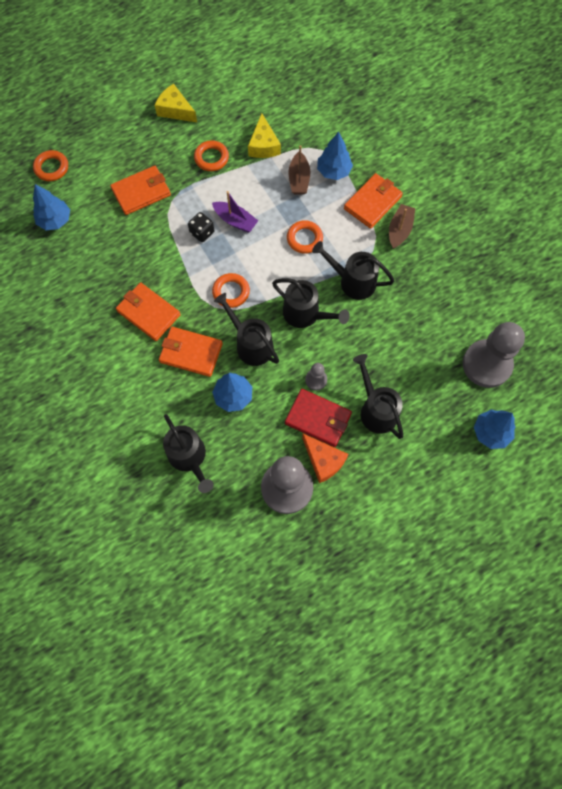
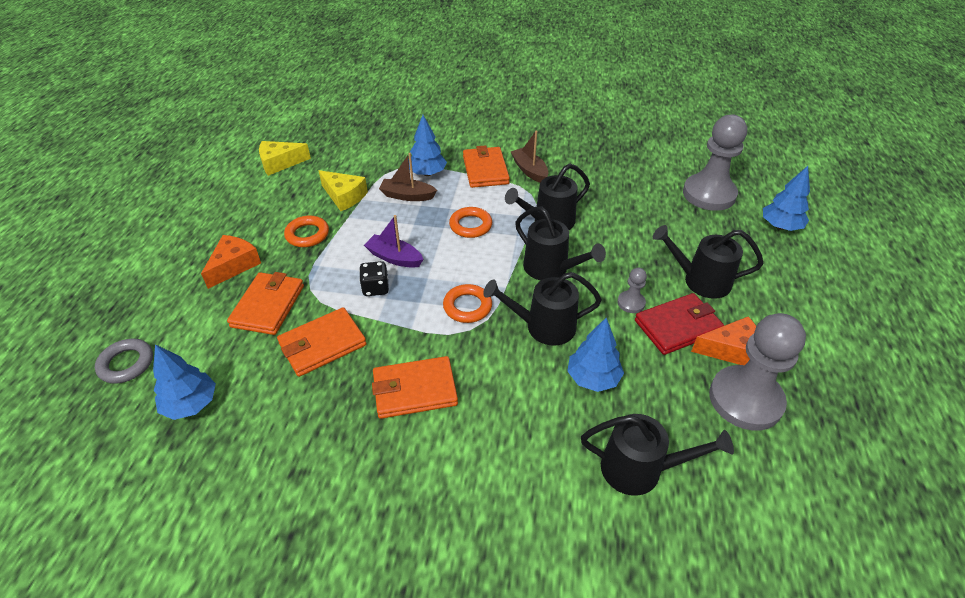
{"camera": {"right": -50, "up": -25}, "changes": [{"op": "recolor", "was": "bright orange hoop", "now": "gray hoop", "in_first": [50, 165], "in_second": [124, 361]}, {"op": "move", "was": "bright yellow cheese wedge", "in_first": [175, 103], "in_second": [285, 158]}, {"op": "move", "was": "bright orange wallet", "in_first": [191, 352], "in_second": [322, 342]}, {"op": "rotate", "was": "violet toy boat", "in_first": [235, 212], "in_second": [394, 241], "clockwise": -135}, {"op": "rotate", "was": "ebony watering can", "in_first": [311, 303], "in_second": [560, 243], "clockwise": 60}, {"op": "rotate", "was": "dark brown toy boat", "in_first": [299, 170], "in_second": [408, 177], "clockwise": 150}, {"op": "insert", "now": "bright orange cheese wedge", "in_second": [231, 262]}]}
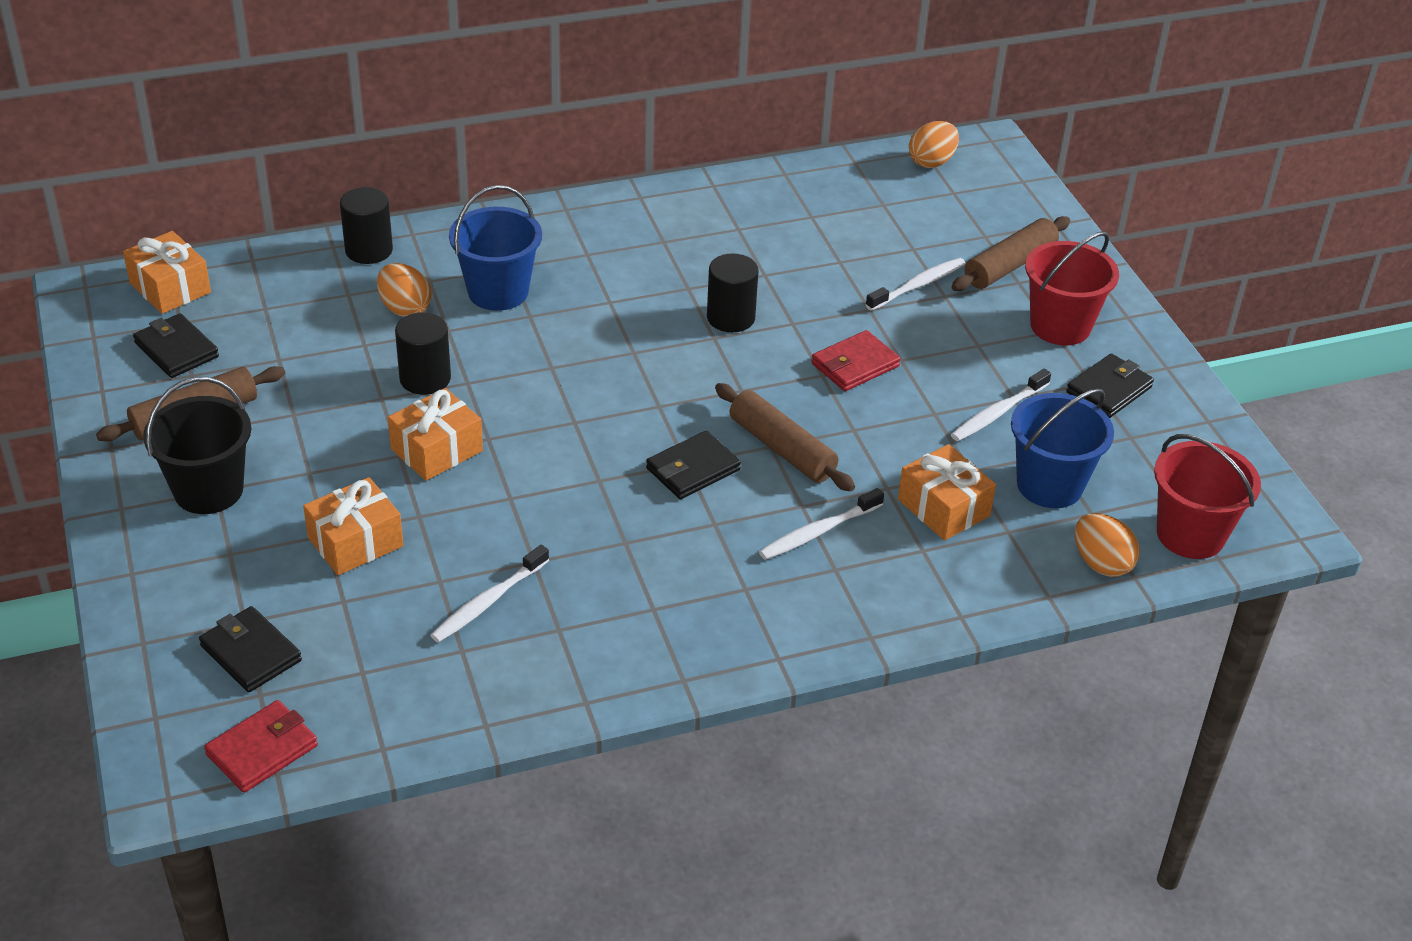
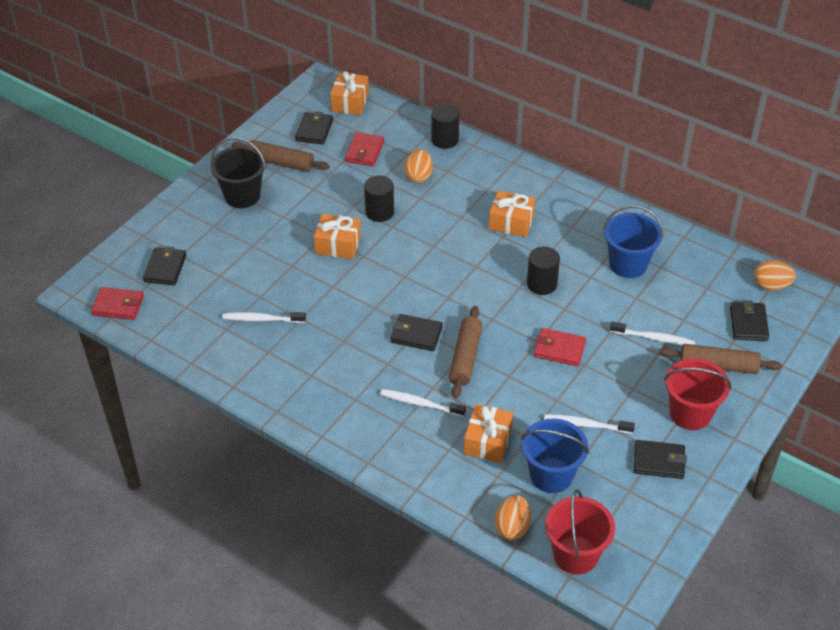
{"camera": {"right": 55, "up": 5}, "changes": [{"op": "move", "was": "bright orange present", "in_first": [353, 526], "in_second": [512, 213]}, {"op": "move", "was": "cobalt pail", "in_first": [495, 248], "in_second": [633, 241]}, {"op": "insert", "now": "red wallet", "in_second": [364, 149]}, {"op": "insert", "now": "ebony wallet", "in_second": [749, 320]}]}
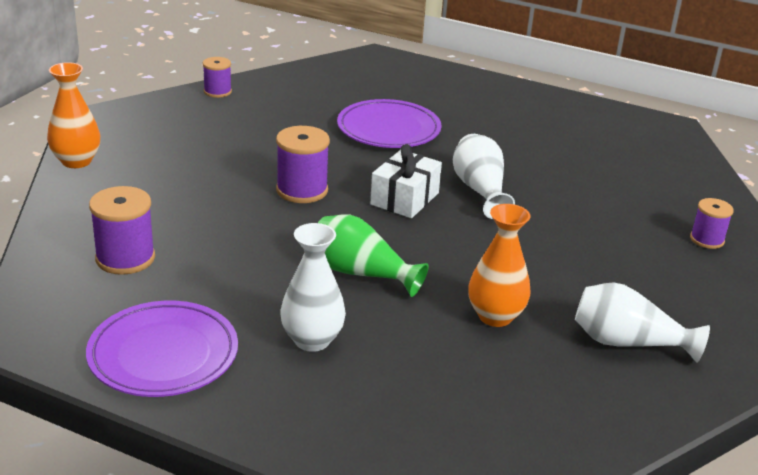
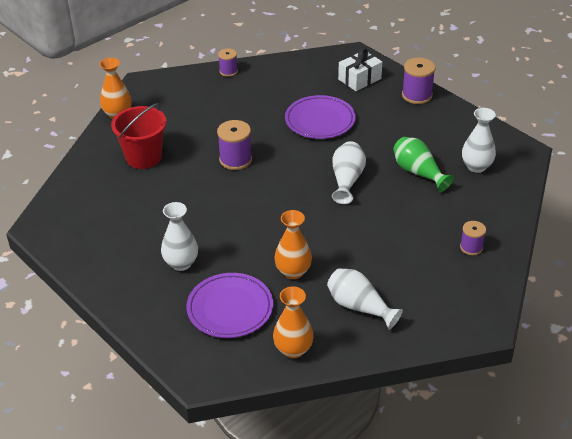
{"camera": {"right": 25, "up": 10}, "changes": [{"op": "move", "was": "violet plate", "in_first": [162, 349], "in_second": [229, 305]}, {"op": "move", "was": "violet reel of thread", "in_first": [122, 230], "in_second": [418, 80]}, {"op": "move", "was": "emerald flower vase", "in_first": [373, 255], "in_second": [423, 164]}, {"op": "move", "was": "white present", "in_first": [406, 181], "in_second": [360, 69]}, {"op": "insert", "now": "red pail", "in_second": [138, 136]}, {"op": "insert", "now": "bright orange flower vase", "in_second": [293, 322]}, {"op": "insert", "now": "white flower vase", "in_second": [479, 140]}]}
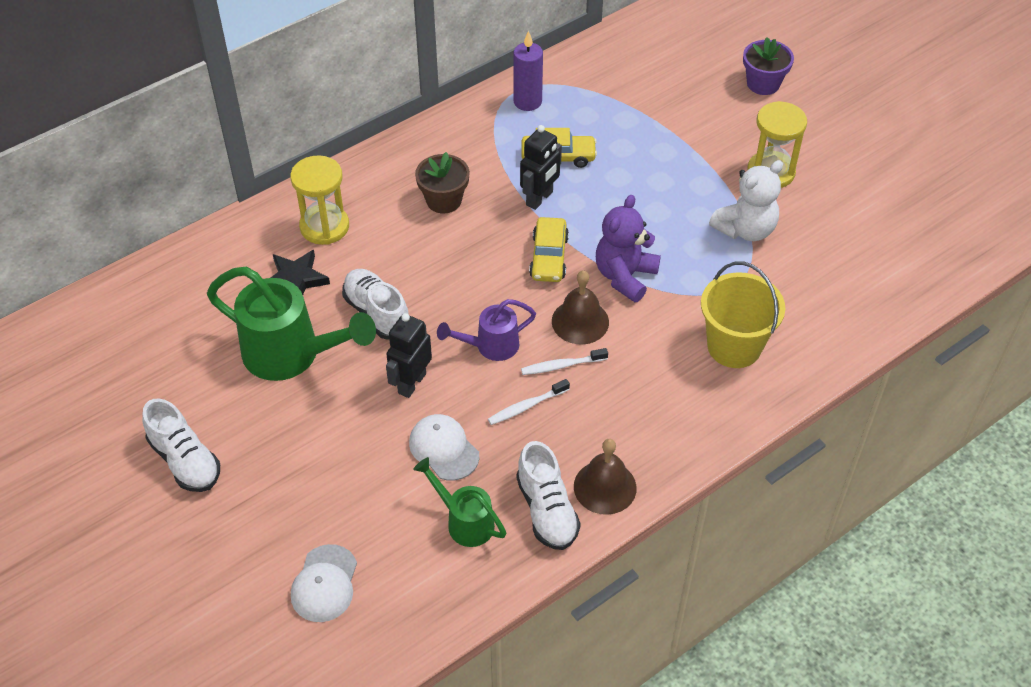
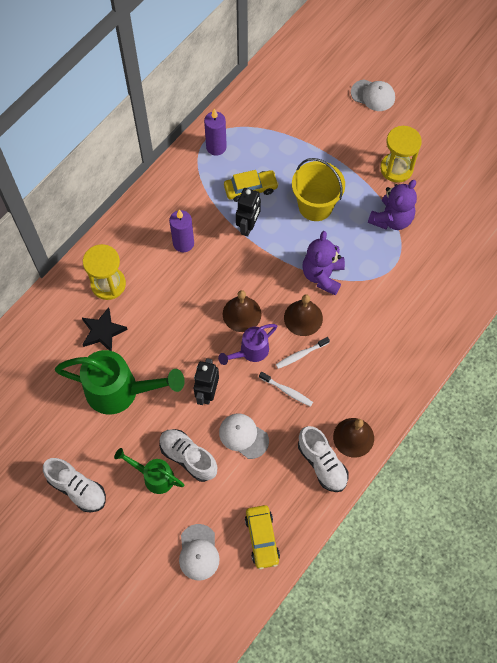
{"camera": {"right": -15, "up": 15}, "changes": [{"op": "move", "was": "white shoe", "in_first": [375, 304], "in_second": [188, 455]}, {"op": "move", "was": "emerald watering can", "in_first": [459, 502], "in_second": [149, 471]}, {"op": "replace", "was": "dark brown potted plant", "now": "violet wax candle", "in_first": [442, 183], "in_second": [181, 231]}, {"op": "rotate", "was": "white tooth brush", "in_first": [529, 402], "in_second": [286, 389], "clockwise": -105}, {"op": "move", "was": "bright yellow car", "in_first": [549, 249], "in_second": [262, 537]}, {"op": "move", "was": "bright yellow pail", "in_first": [743, 314], "in_second": [318, 189]}, {"op": "recolor", "was": "white teddy bear", "now": "violet teddy bear", "in_first": [746, 200], "in_second": [392, 205]}, {"op": "replace", "was": "violet potted plant", "now": "white peaked cap", "in_first": [768, 66], "in_second": [373, 95]}, {"op": "insert", "now": "dark brown school bell", "in_second": [242, 311]}]}
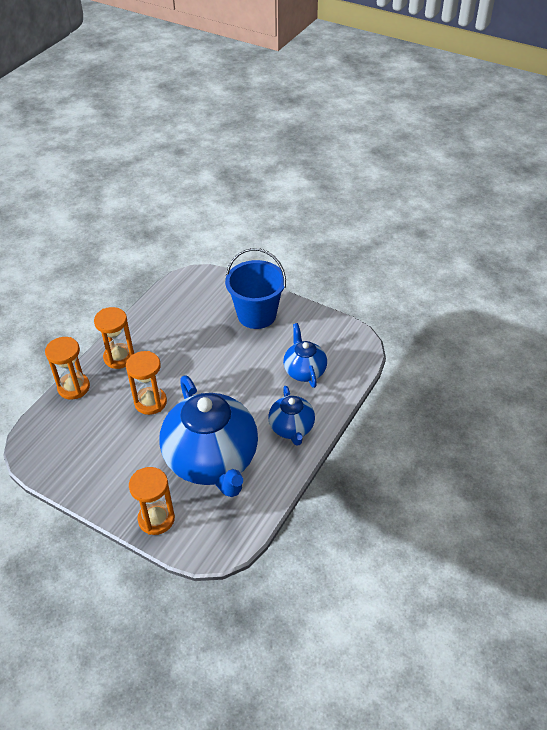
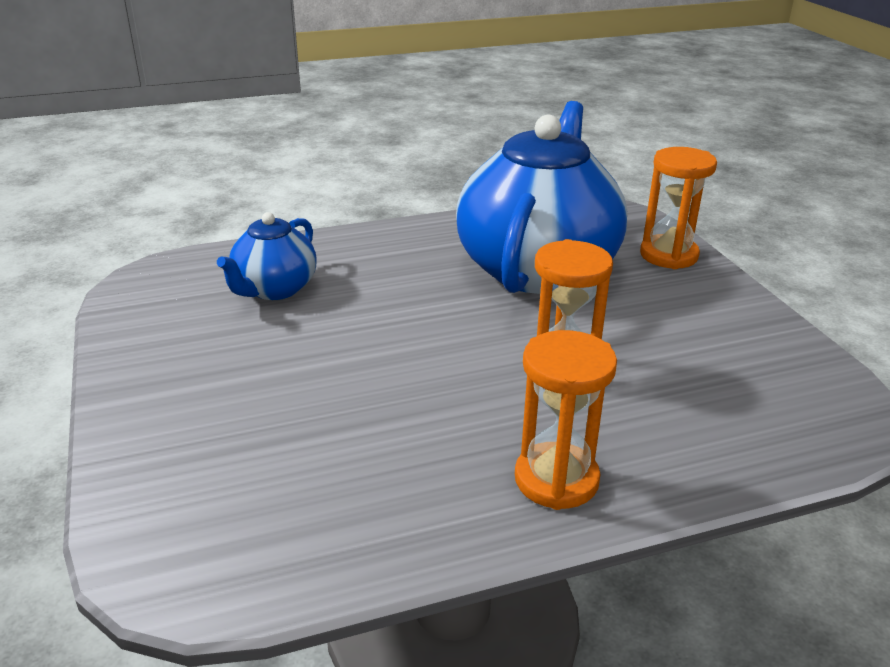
{"camera": {"right": -140, "up": -15}, "changes": [{"op": "delete", "was": "bright orange sandglass", "in_first": [67, 368]}, {"op": "delete", "was": "cobalt pail", "in_first": [255, 288]}, {"op": "delete", "was": "cobalt tea pot", "in_first": [291, 415]}]}
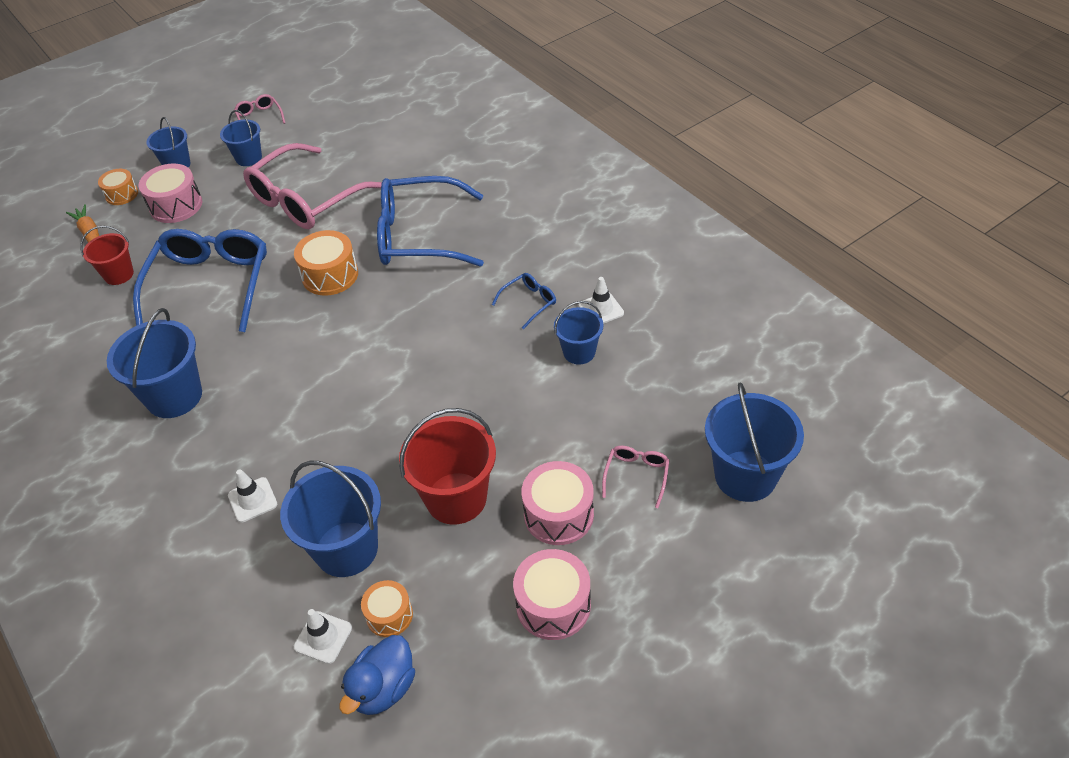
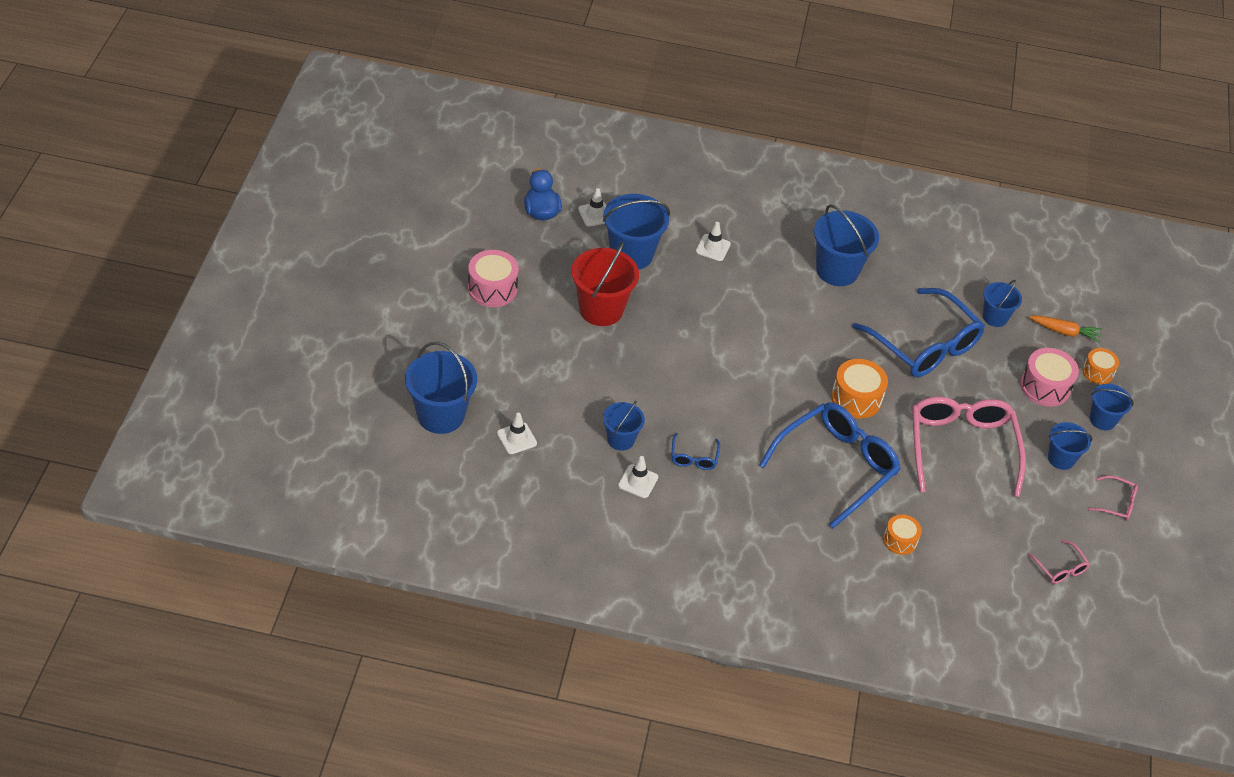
{"camera": {"right": 130, "up": 0}, "changes": [{"op": "recolor", "was": "red pail", "now": "cobalt pail", "in_first": [107, 255], "in_second": [1002, 303]}, {"op": "move", "was": "bright orange toy drum", "in_first": [387, 608], "in_second": [902, 534]}, {"op": "delete", "was": "rose-pink toy drum", "in_first": [557, 503]}, {"op": "move", "was": "rose-pink spectacles", "in_first": [635, 477], "in_second": [1058, 562]}, {"op": "insert", "now": "white traffic cone", "in_second": [517, 433]}]}
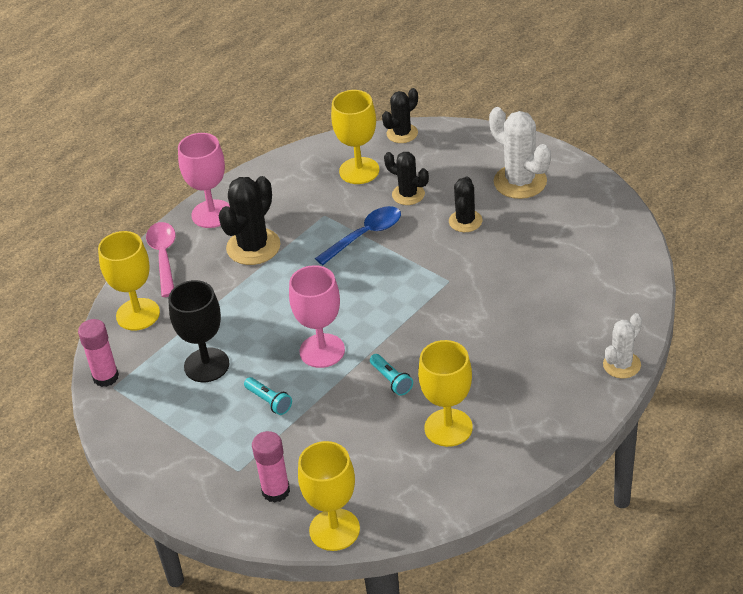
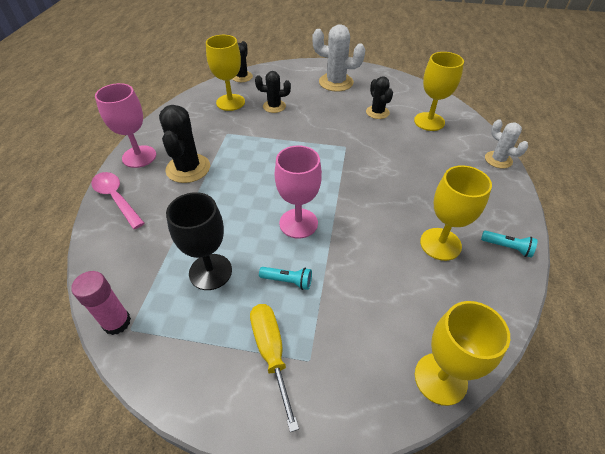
{"camera": {"right": -35, "up": 5}, "changes": [{"op": "move", "was": "bright yellow chalice", "in_first": [129, 280], "in_second": [439, 91]}, {"op": "delete", "was": "rose-pink stick of glue", "in_first": [271, 467]}, {"op": "delete", "was": "cobalt tablespoon", "in_first": [358, 235]}, {"op": "move", "was": "teal flashlight", "in_first": [391, 375], "in_second": [509, 244]}, {"op": "move", "was": "ebony saguaro cactus", "in_first": [465, 204], "in_second": [379, 98]}, {"op": "rotate", "was": "white saguaro cactus", "in_first": [622, 345], "in_second": [506, 144], "clockwise": -45}, {"op": "insert", "now": "bright yellow hand screwdriver", "in_second": [274, 368]}]}
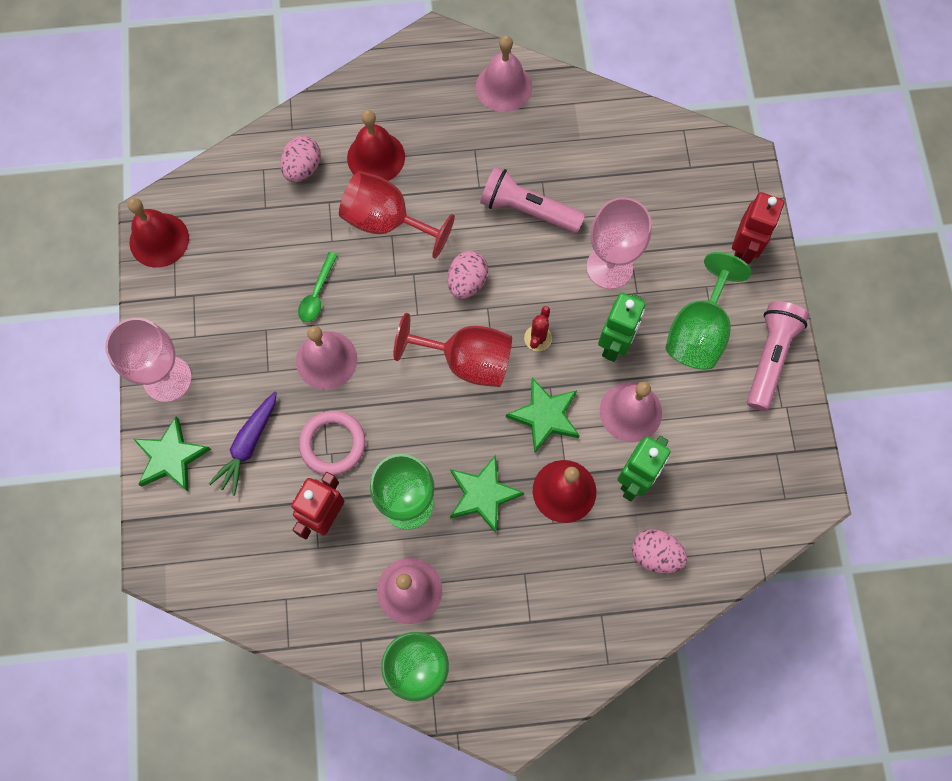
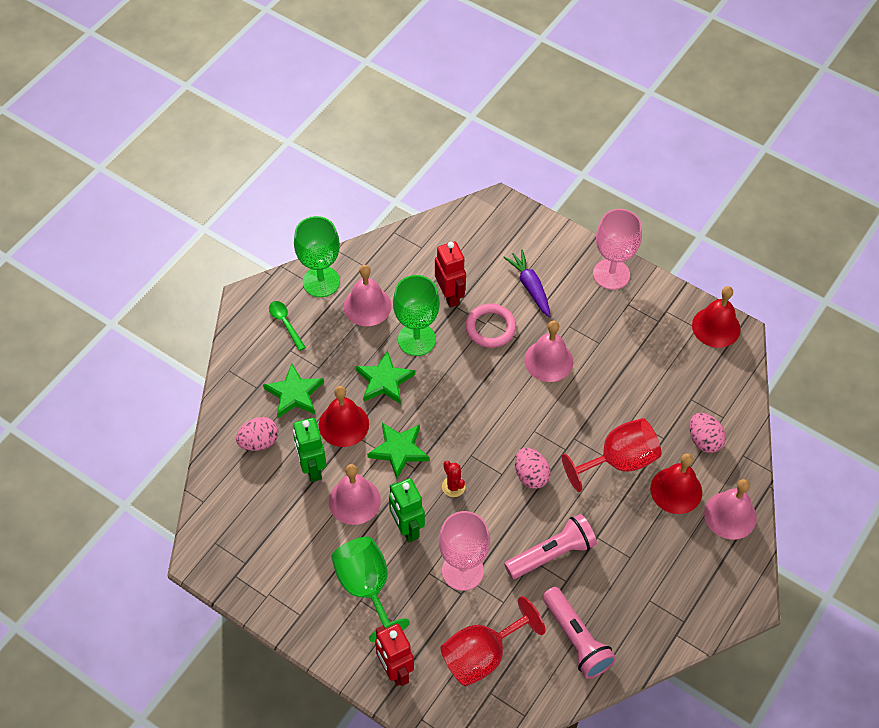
{"camera": {"right": 130, "up": -15}, "changes": [{"op": "move", "was": "emerald five-pointed star", "in_first": [172, 454], "in_second": [293, 390]}, {"op": "move", "was": "emerald tablespoon", "in_first": [317, 287], "in_second": [287, 326]}, {"op": "move", "was": "red chalice", "in_first": [453, 350], "in_second": [493, 641]}, {"op": "move", "was": "rose-pink school bell", "in_first": [504, 74], "in_second": [730, 509]}, {"op": "move", "was": "rose-pink flashlight", "in_first": [778, 356], "in_second": [579, 633]}]}
